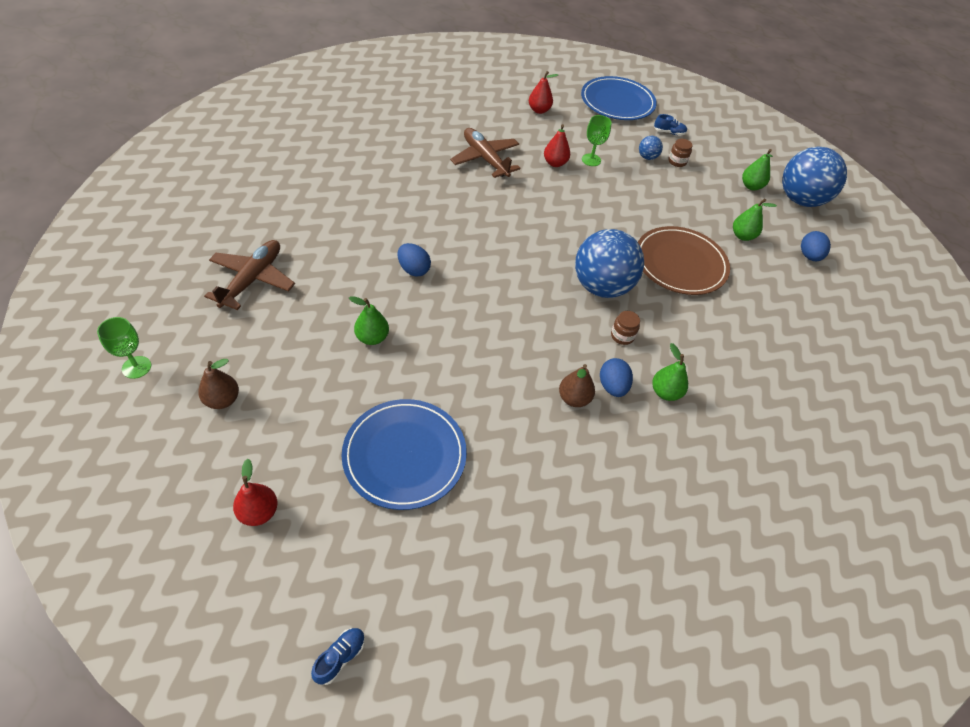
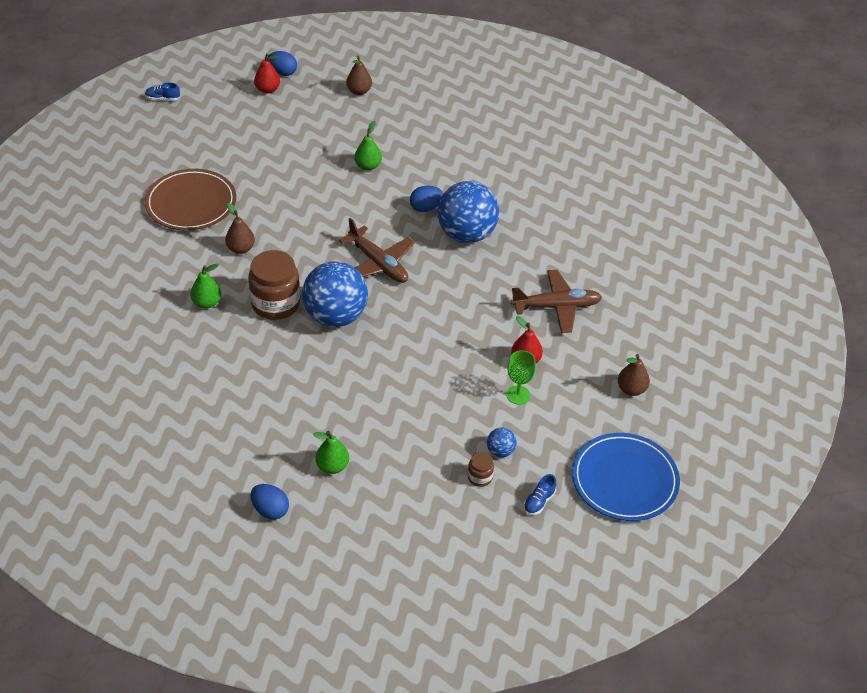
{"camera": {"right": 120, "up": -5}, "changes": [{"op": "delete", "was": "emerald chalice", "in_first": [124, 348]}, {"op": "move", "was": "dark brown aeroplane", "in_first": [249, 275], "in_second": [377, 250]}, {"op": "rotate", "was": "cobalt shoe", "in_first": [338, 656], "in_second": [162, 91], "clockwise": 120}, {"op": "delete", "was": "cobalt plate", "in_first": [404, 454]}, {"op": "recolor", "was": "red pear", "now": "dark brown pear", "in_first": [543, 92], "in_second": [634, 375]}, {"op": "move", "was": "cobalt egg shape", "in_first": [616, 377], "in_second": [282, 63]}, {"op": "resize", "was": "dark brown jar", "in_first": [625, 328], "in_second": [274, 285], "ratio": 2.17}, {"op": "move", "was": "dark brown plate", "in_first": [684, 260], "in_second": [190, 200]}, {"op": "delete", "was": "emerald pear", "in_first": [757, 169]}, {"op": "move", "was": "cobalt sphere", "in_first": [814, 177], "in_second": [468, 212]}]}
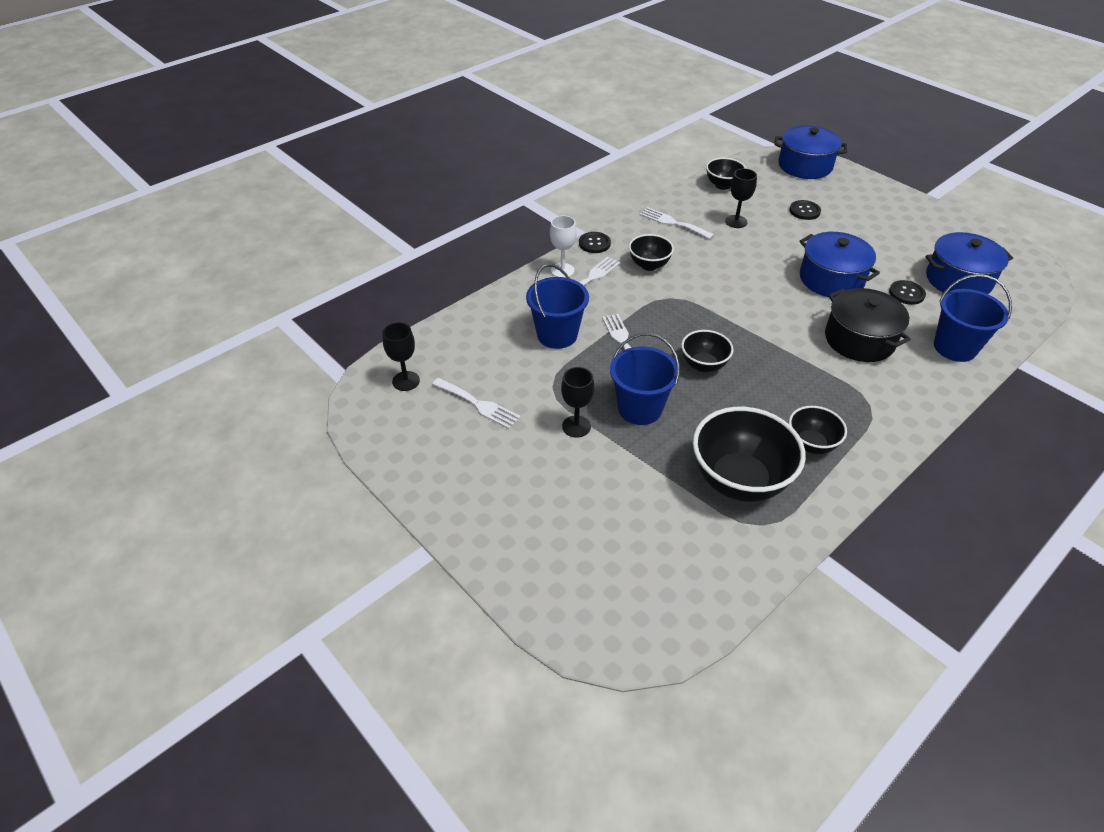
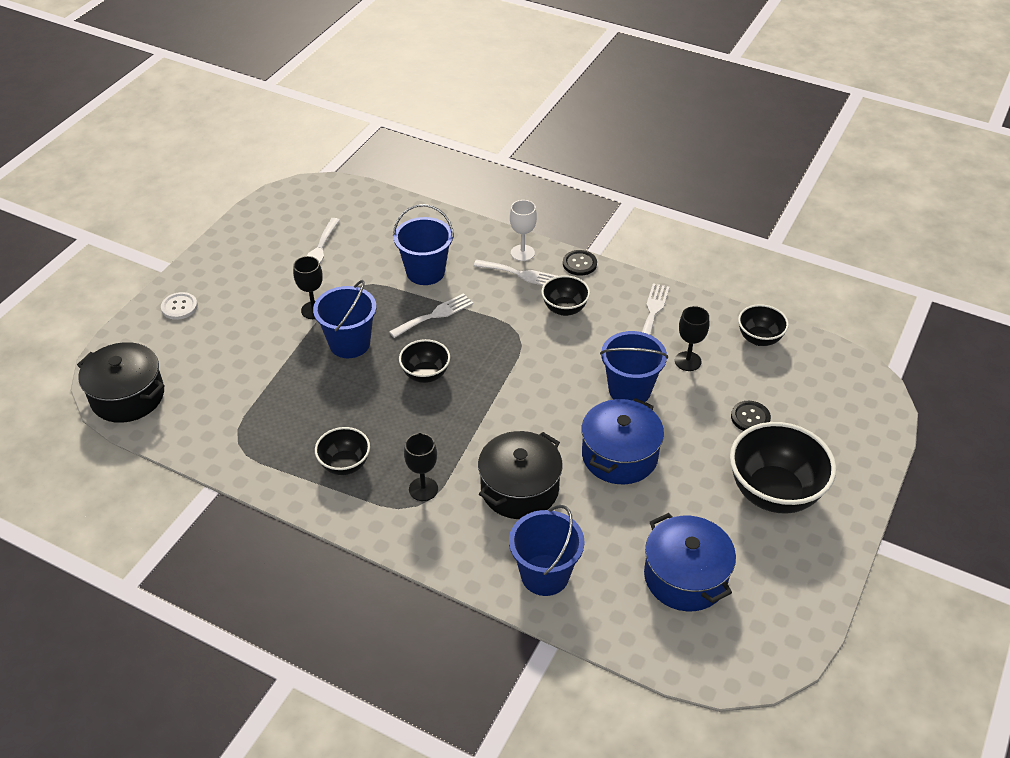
{"camera": {"right": 70, "up": 0}, "changes": [{"op": "move", "was": "ebony chalice", "in_first": [401, 356], "in_second": [421, 467]}, {"op": "move", "was": "ebony bowl", "in_first": [749, 454], "in_second": [783, 468]}, {"op": "delete", "was": "cobalt cooking pot", "in_first": [811, 152]}, {"op": "delete", "was": "ebony shirt button", "in_first": [907, 292]}, {"op": "insert", "now": "ebony cooking pot", "in_second": [120, 382]}, {"op": "insert", "now": "white shirt button", "in_second": [179, 306]}, {"op": "insert", "now": "cobalt pail", "in_second": [634, 366]}]}
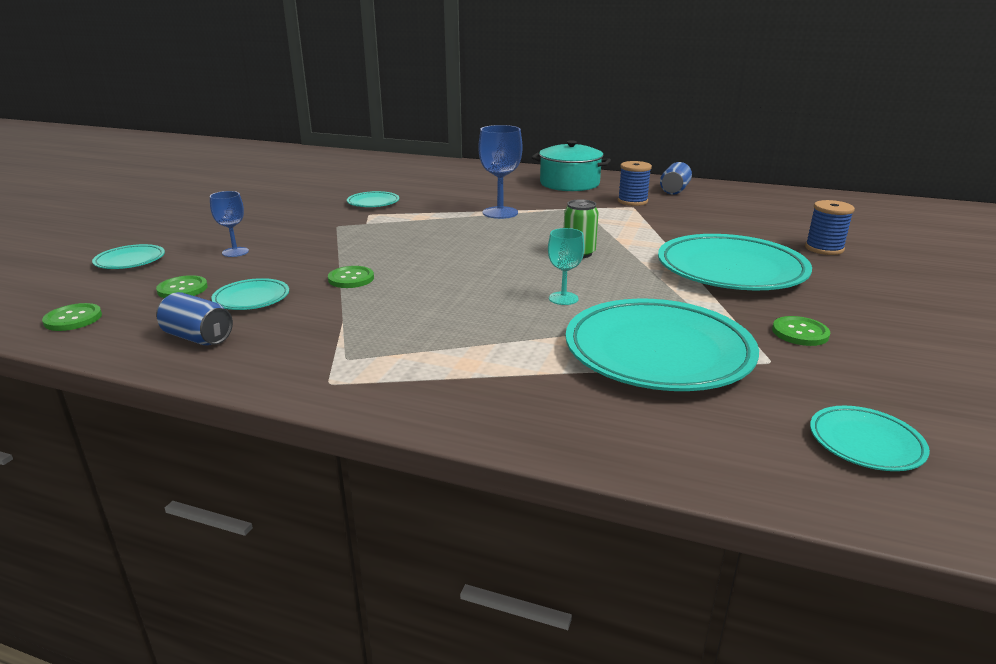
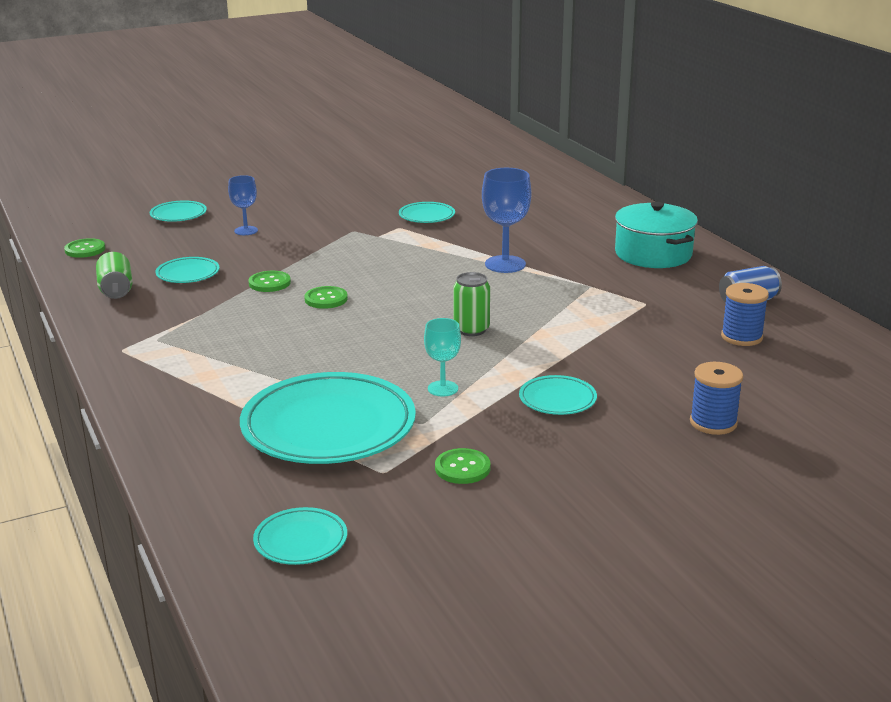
{"camera": {"right": 45, "up": 0}, "changes": [{"op": "move", "was": "emerald shirt button", "in_first": [182, 286], "in_second": [326, 297]}, {"op": "recolor", "was": "cobalt can", "now": "emerald can", "in_first": [194, 318], "in_second": [114, 275]}, {"op": "move", "was": "teal chalice", "in_first": [566, 266], "in_second": [442, 357]}, {"op": "move", "was": "cobalt reel of thread", "in_first": [635, 183], "in_second": [745, 314]}, {"op": "resize", "was": "teal plate", "in_first": [735, 262], "in_second": [558, 395], "ratio": 0.46}]}
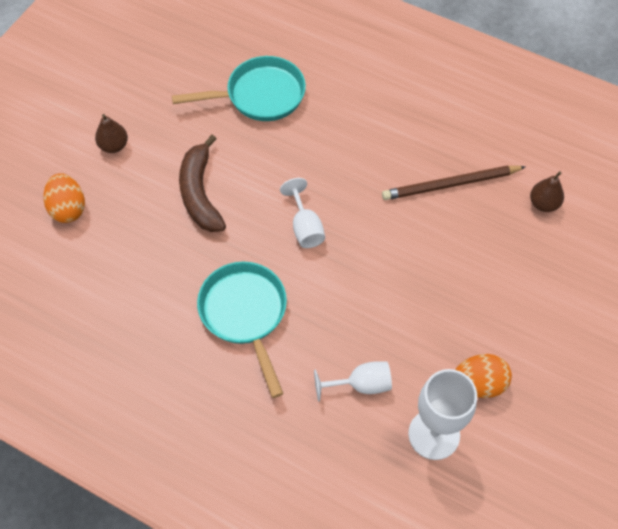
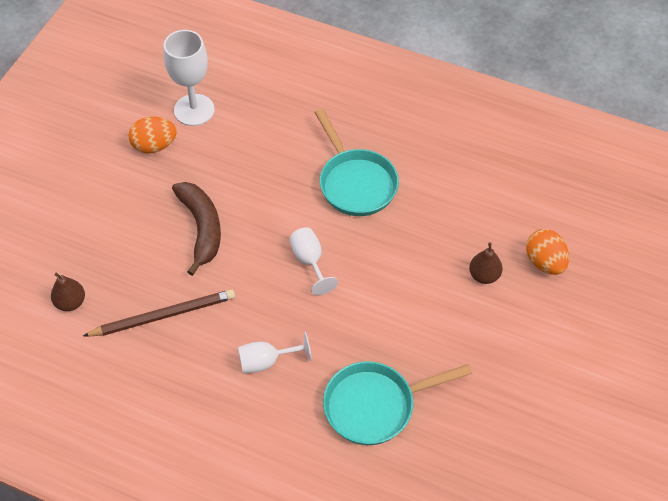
{"camera": {"right": 175, "up": -5}, "changes": [{"op": "move", "was": "dark brown pear", "in_first": [111, 133], "in_second": [486, 263]}, {"op": "move", "was": "dark brown toy banana", "in_first": [202, 183], "in_second": [196, 229]}, {"op": "move", "was": "white chalice", "in_first": [353, 381], "in_second": [275, 353]}]}
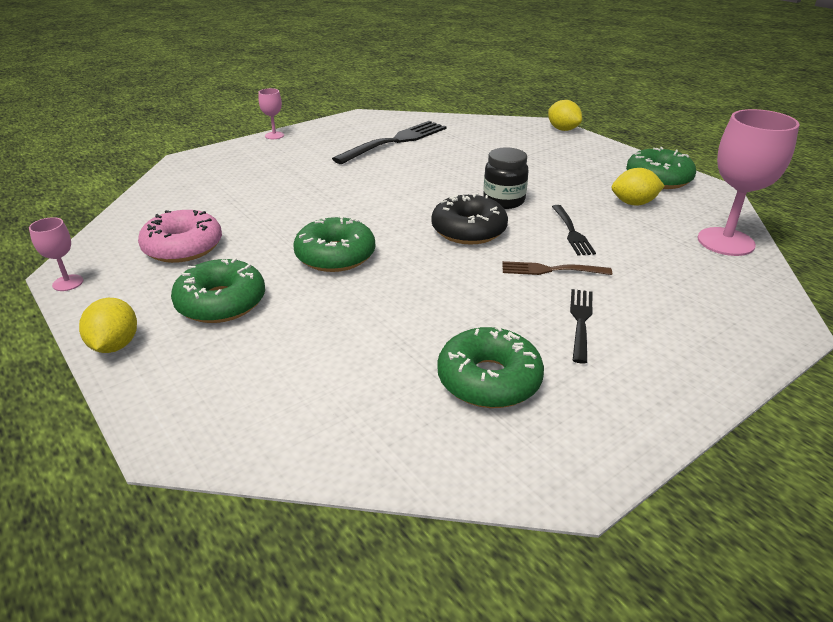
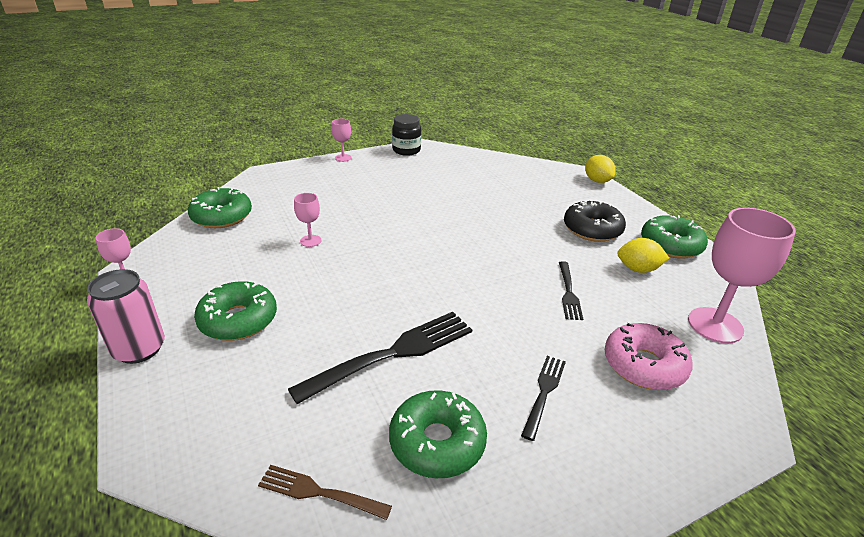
{"camera": {"right": 10, "up": 0}, "changes": [{"op": "replace", "was": "bright yellow citrus fruit", "now": "rose-pink can", "in_first": [108, 325], "in_second": [126, 316]}, {"op": "move", "was": "rose-pink glazed donut", "in_first": [180, 236], "in_second": [648, 356]}, {"op": "move", "was": "emerald glazed donut", "in_first": [334, 243], "in_second": [220, 207]}, {"op": "move", "was": "ebony dinner fork", "in_first": [389, 142], "in_second": [380, 358]}, {"op": "move", "was": "ebony glazed donut", "in_first": [469, 218], "in_second": [595, 221]}, {"op": "move", "was": "ebony jar", "in_first": [506, 178], "in_second": [406, 135]}, {"op": "move", "was": "dark brown dinner fork", "in_first": [557, 268], "in_second": [325, 492]}, {"op": "insert", "now": "rose-pink chalice", "in_second": [307, 220]}]}
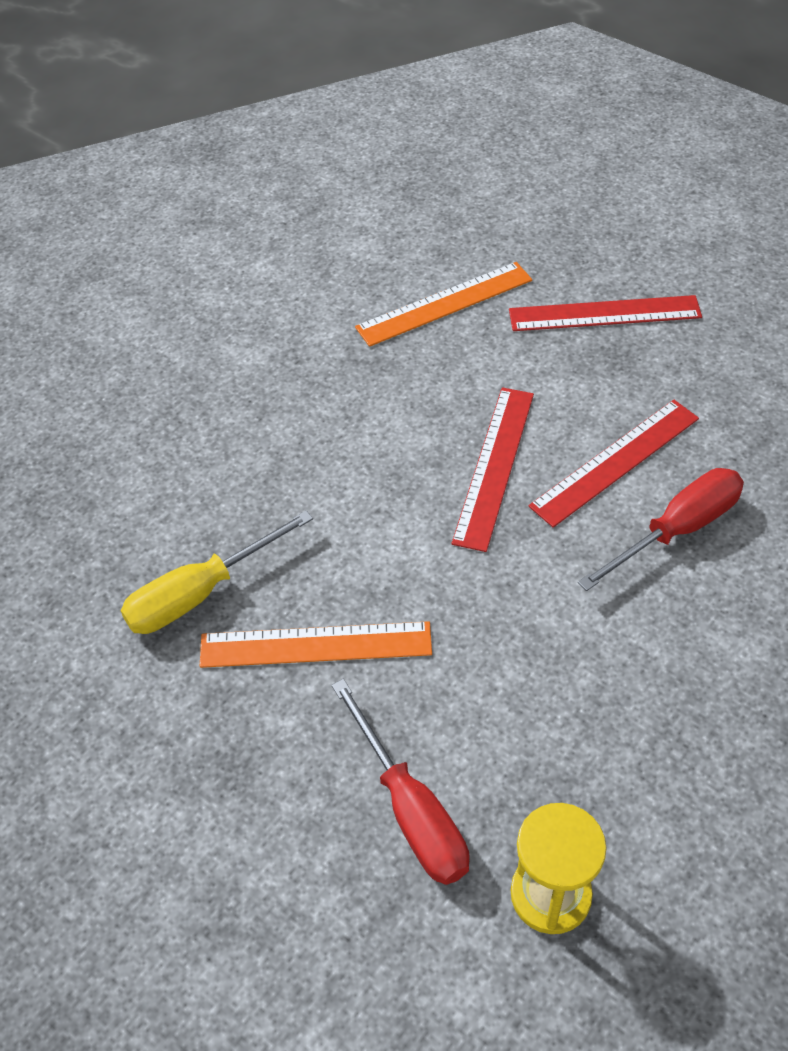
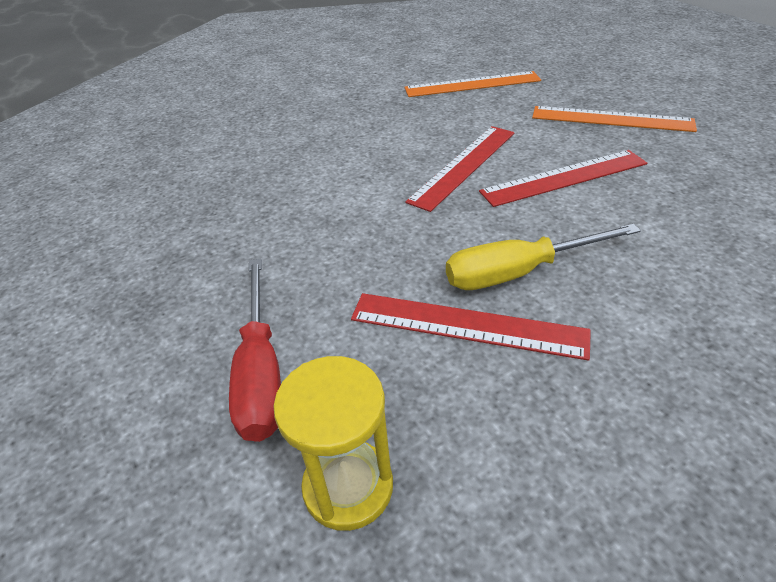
{"camera": {"right": 20, "up": -10}, "changes": [{"op": "move", "was": "bright yellow hand screwdriver", "in_first": [217, 572], "in_second": [543, 257]}, {"op": "move", "was": "bright orange straightedge", "in_first": [316, 644], "in_second": [614, 119]}, {"op": "move", "was": "red straightedge", "in_first": [605, 313], "in_second": [471, 327]}, {"op": "delete", "was": "red hand screwdriver", "in_first": [661, 529]}]}
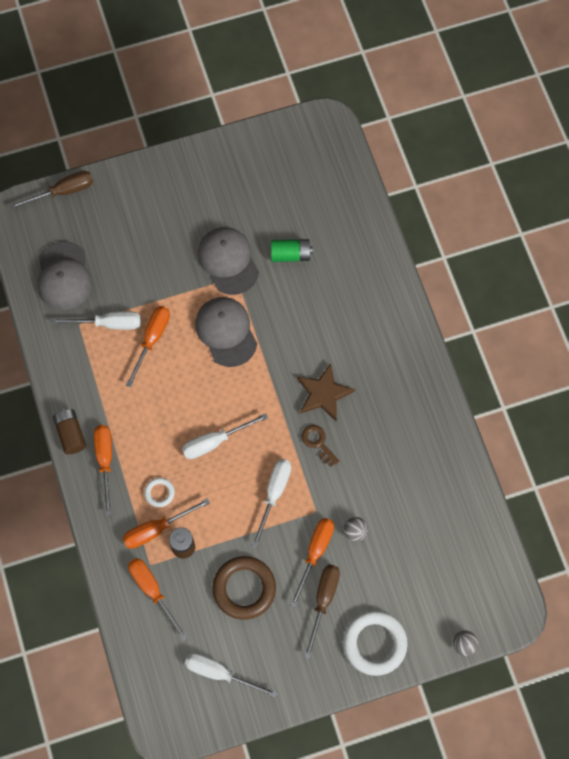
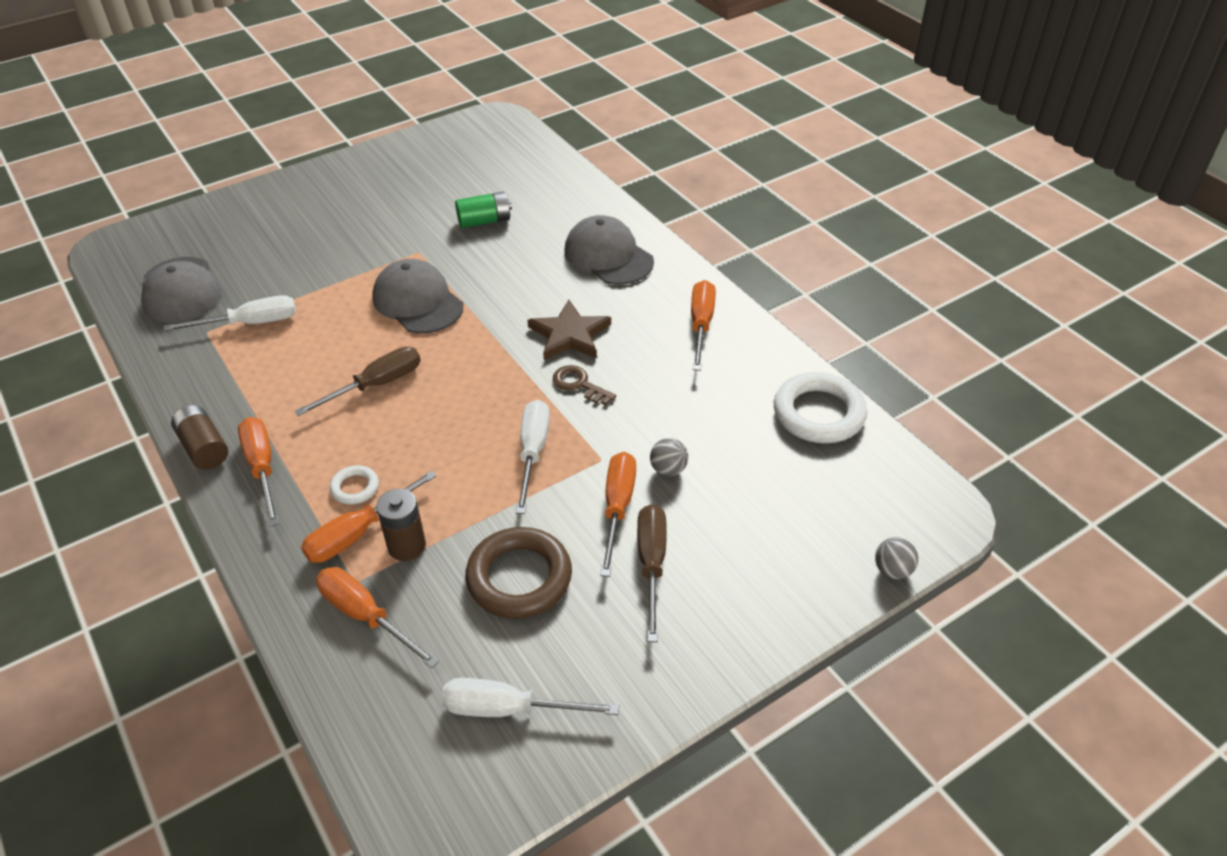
{"camera": {"right": -15, "up": -25}, "changes": [{"op": "move", "was": "dark brown hand screwdriver", "in_first": [51, 190], "in_second": [358, 381]}, {"op": "move", "was": "bright orange hand screwdriver", "in_first": [148, 347], "in_second": [703, 325]}, {"op": "delete", "was": "white hand screwdriver", "in_first": [225, 436]}, {"op": "move", "was": "gray peaked cap", "in_first": [228, 261], "in_second": [609, 250]}, {"op": "move", "was": "white hoop", "in_first": [375, 643], "in_second": [820, 407]}]}
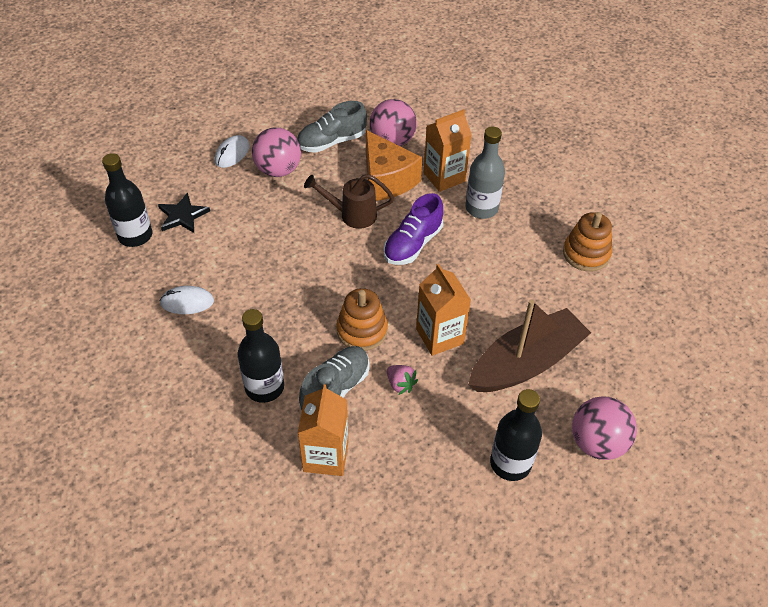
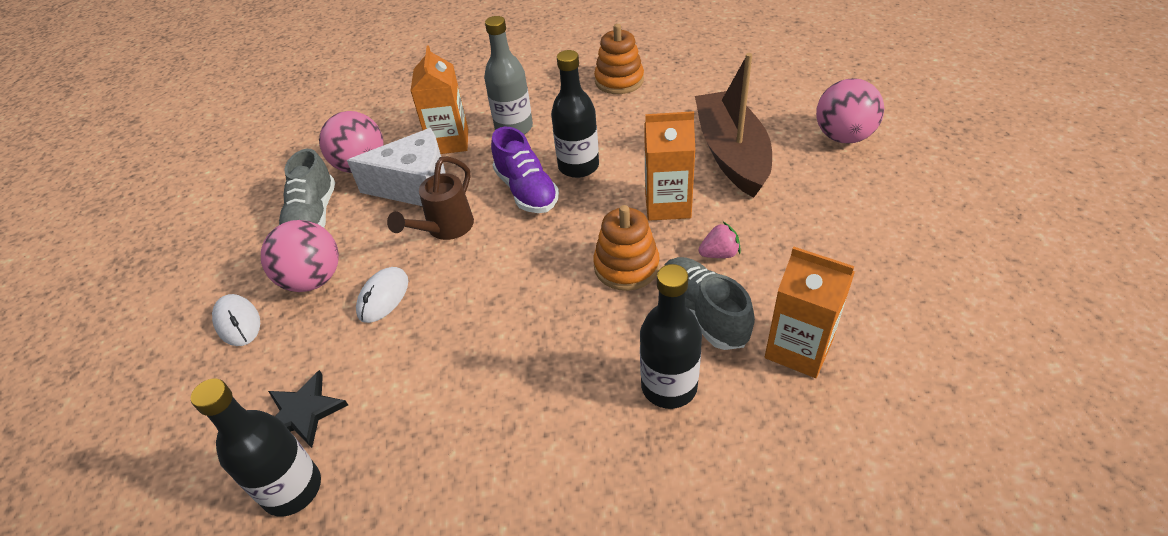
{"camera": {"right": -60, "up": -5}, "changes": [{"op": "move", "was": "white mouse", "in_first": [187, 300], "in_second": [382, 295]}, {"op": "recolor", "was": "bright orange cheese wedge", "now": "white cheese wedge", "in_first": [394, 165], "in_second": [396, 167]}, {"op": "move", "was": "ebony bottle", "in_first": [516, 435], "in_second": [575, 114]}]}
